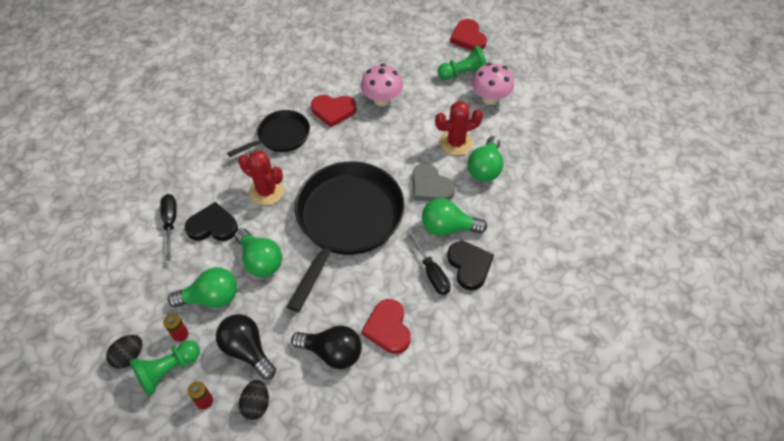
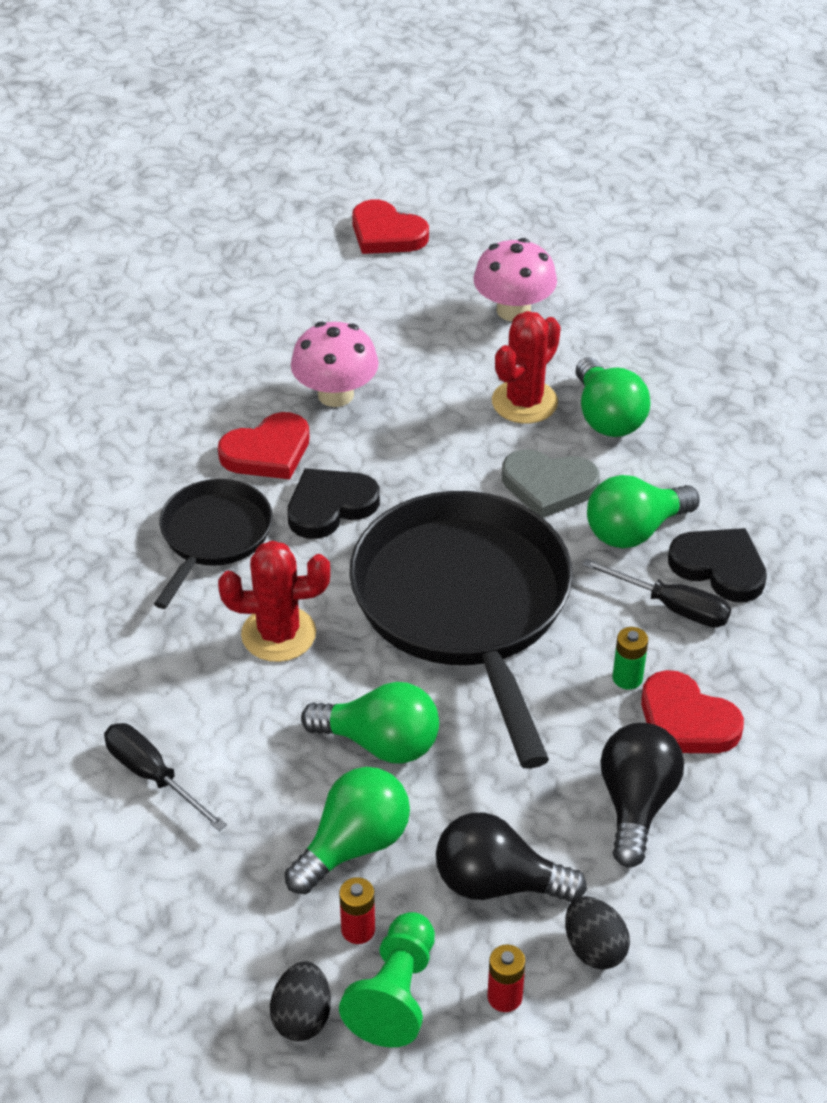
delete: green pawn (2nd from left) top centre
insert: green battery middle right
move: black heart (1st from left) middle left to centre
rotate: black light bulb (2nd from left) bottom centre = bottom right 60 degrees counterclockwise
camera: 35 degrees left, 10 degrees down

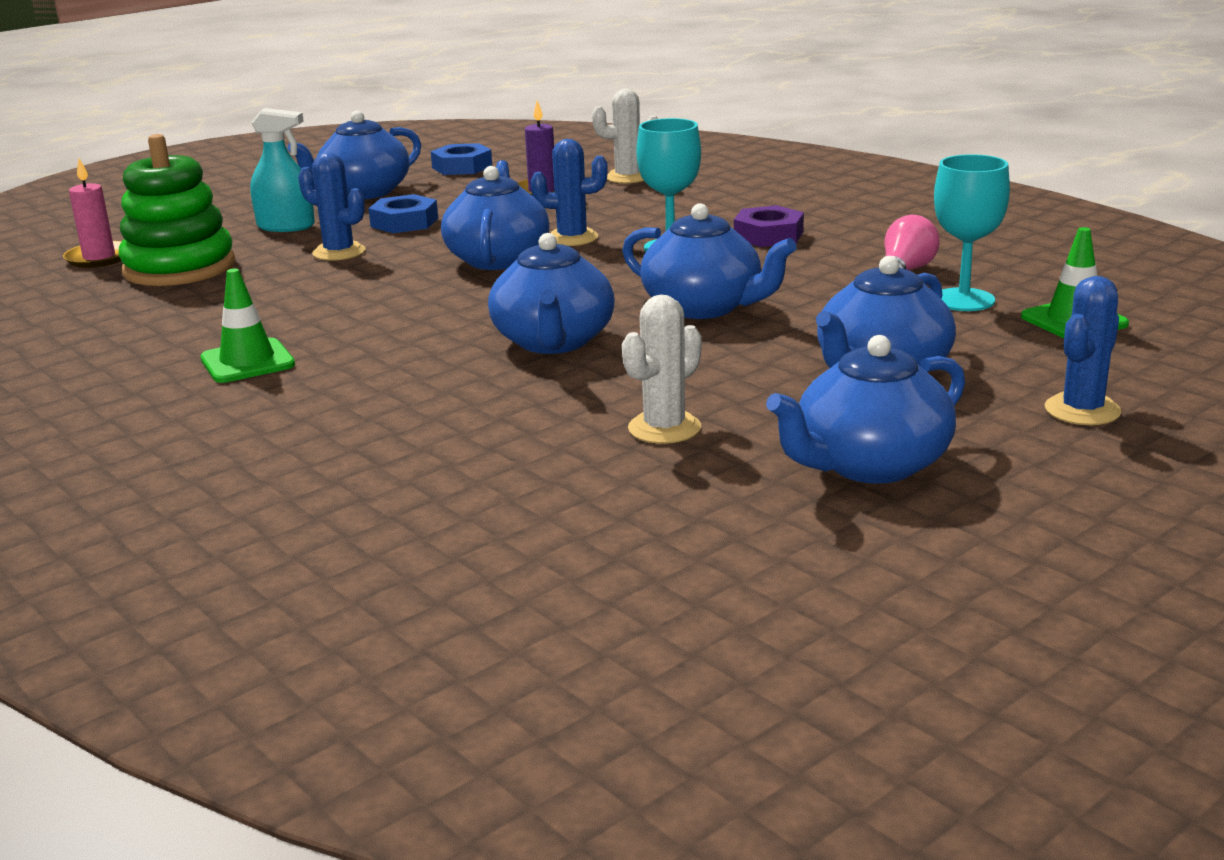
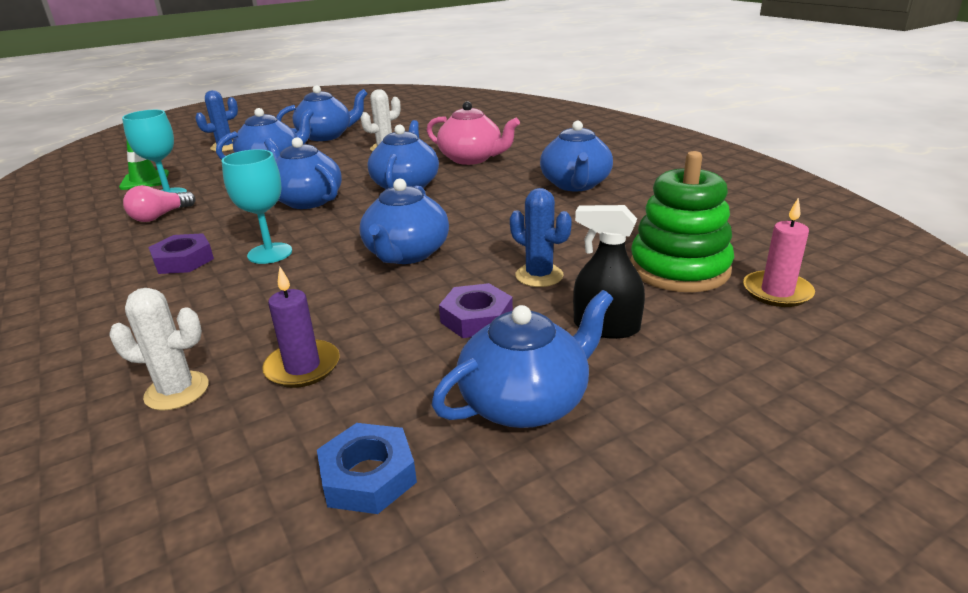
delete: blue cactus (2nd from left) top centre
insert: pink teapot top centre
replace: green traffic cone (1st from left) middle left to blue teapot (7th from left) top centre
recolor: turquoise spray bottle top left to black spray bottle centre; blue nut (1st from left) top left to purple nut (2nd from left) centre
camera: 170 degrees left, 5 degrees up

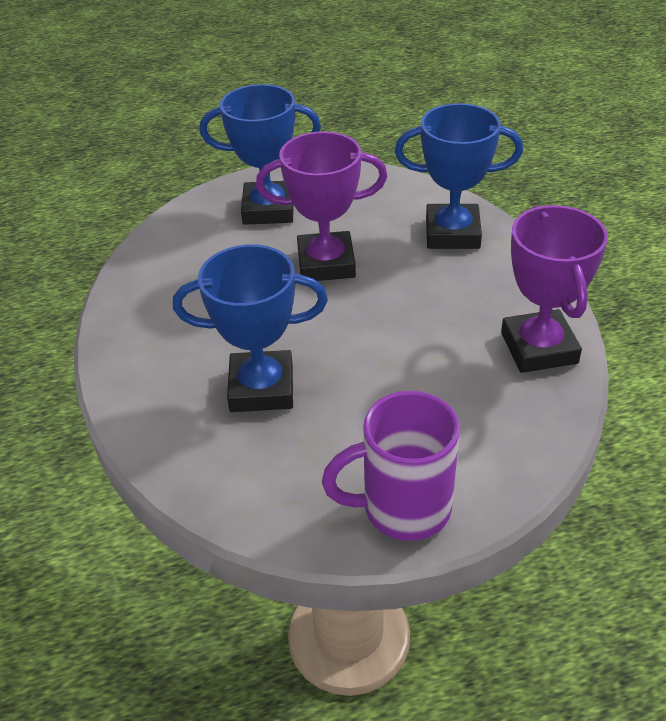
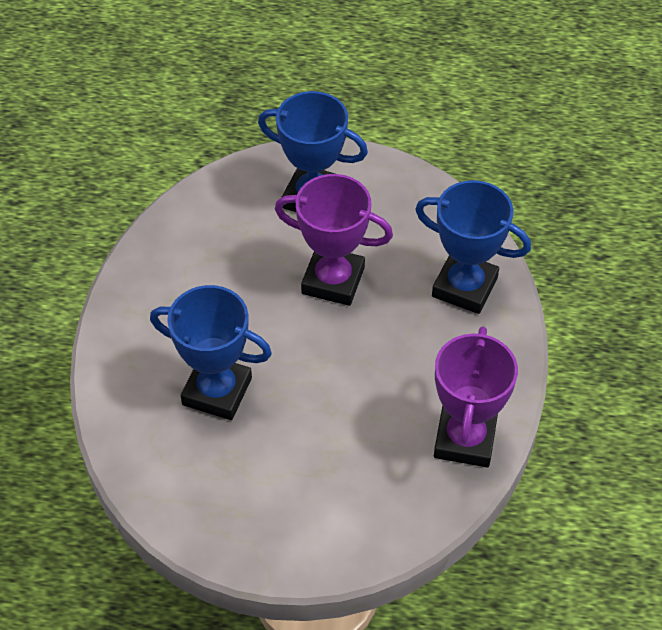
delete: purple mug centre
camera: 20 degrees right, 10 degrees up

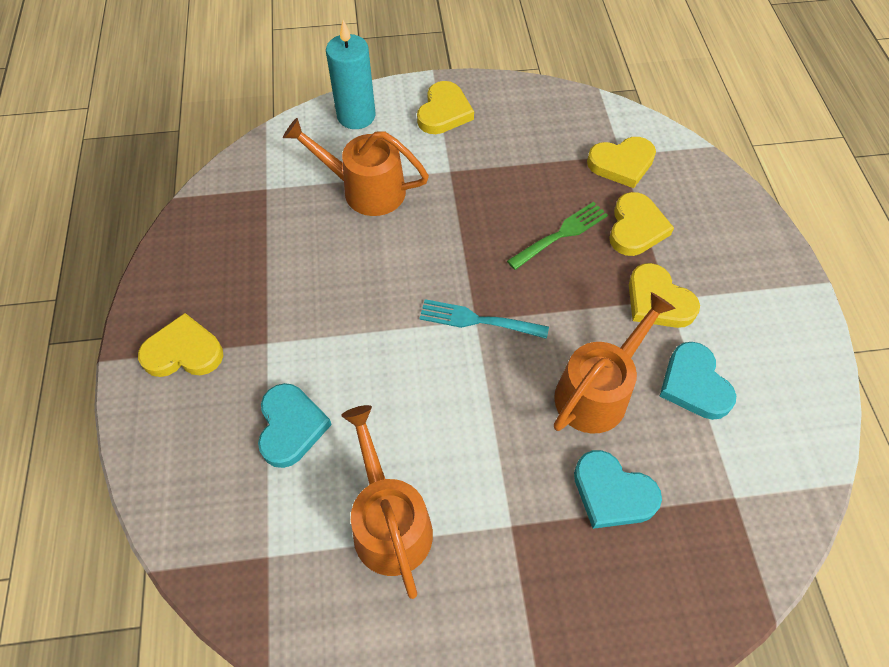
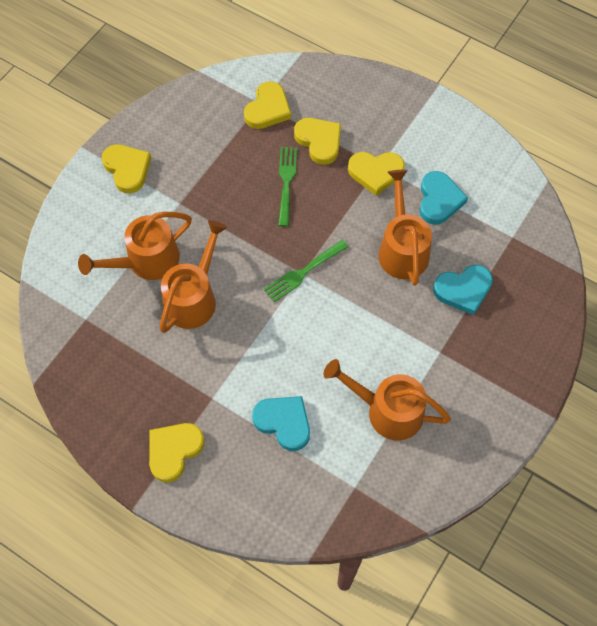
delete: turquoise candle top centre
insert: orange watering can (2nd from left) middle left
recolor: turquoise fork centre to green fork (2nd from left) centre
rotate: turquoise heart (3rd from left in the first image) middle right = top right 105 degrees counterclockwise
camera: 50 degrees left, 5 degrees up

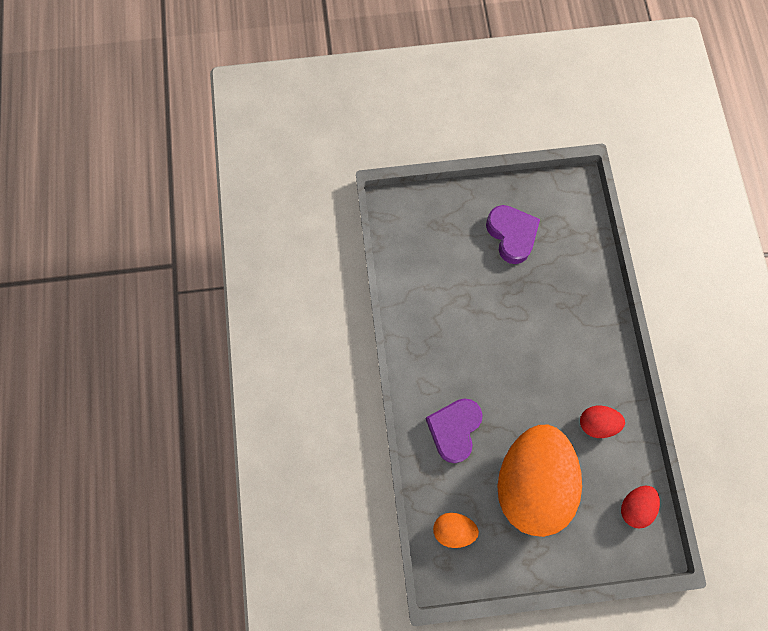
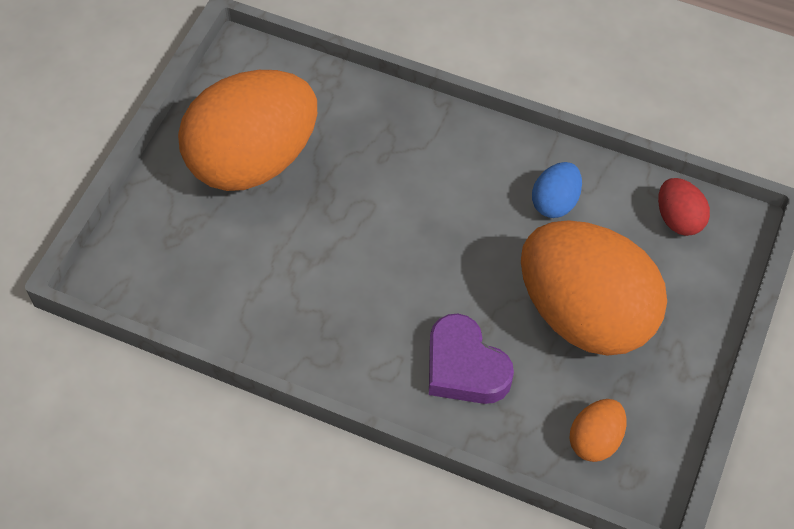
replace: purple heart (2nd from left) middle right to orange egg (1st from left) top left
recolor: red egg (1st from left) bottom right to blue egg middle right
camera: 60 degrees left, 15 degrees down

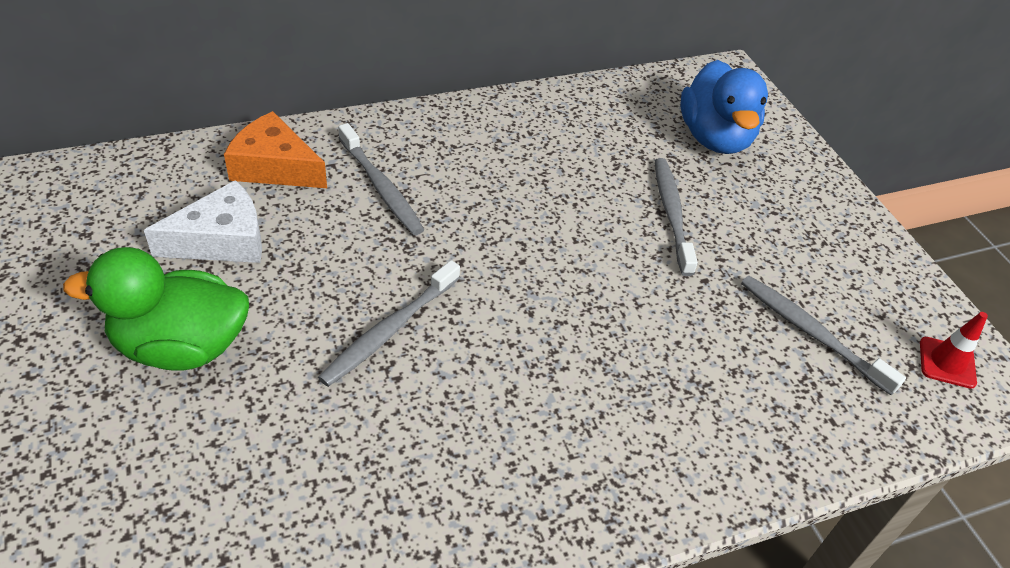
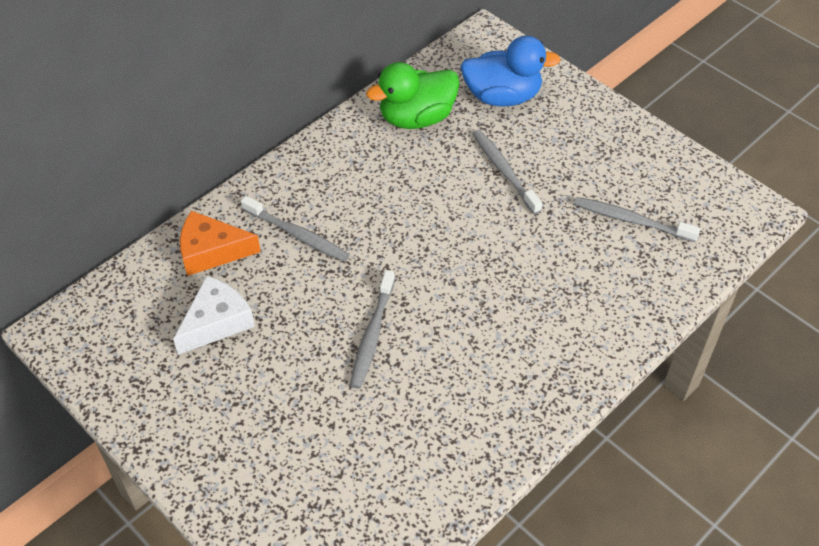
delete: red traffic cone middle right
move: green duck middle left to top centre
rotate: blue duck top right = top centre 60 degrees counterclockwise
camera: 20 degrees left, 5 degrees up

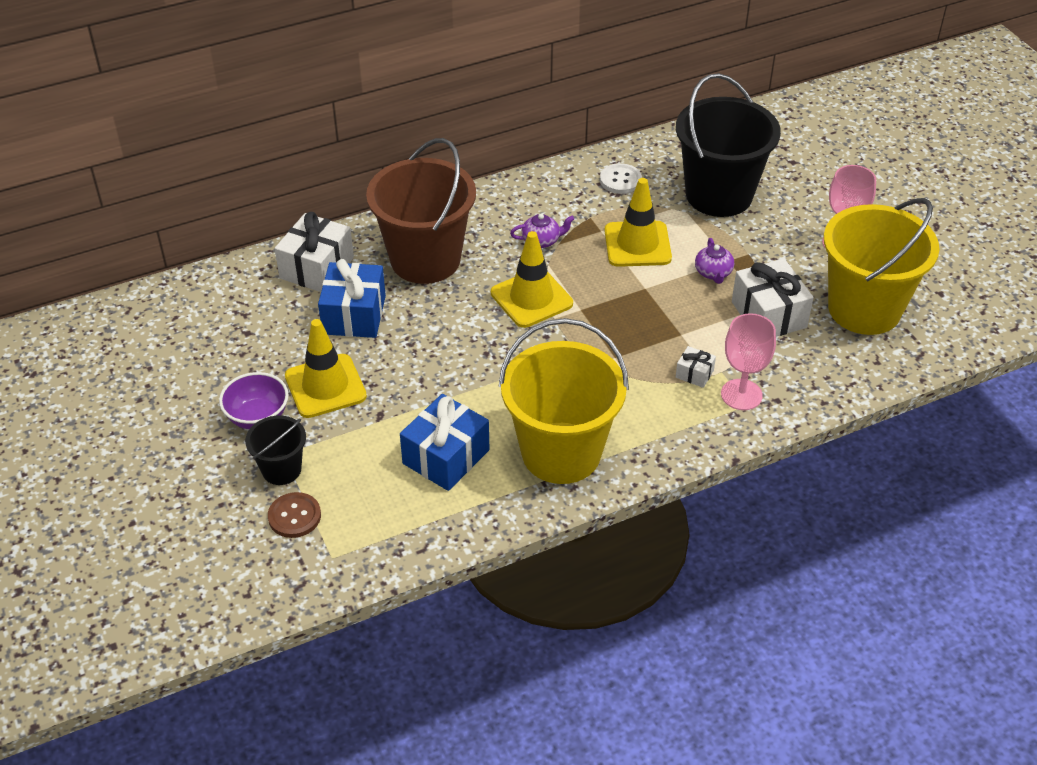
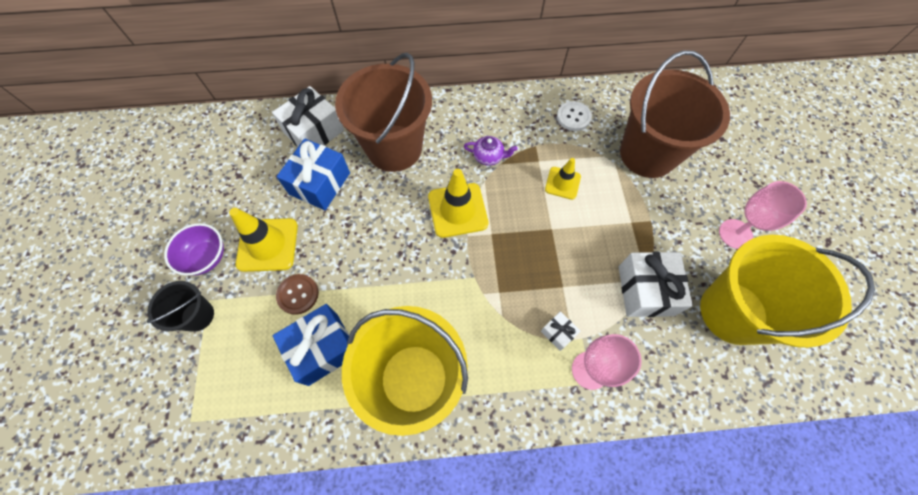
delete: purple teapot (2nd from left) middle right
move: brown button bottom left to middle left
recolor: black bucket (2nd from left) top right to brown bucket (2nd from left) top right
resize: yellow traffic cone (3rd from left) top centre = centre x0.61
camera: 20 degrees right, 20 degrees up

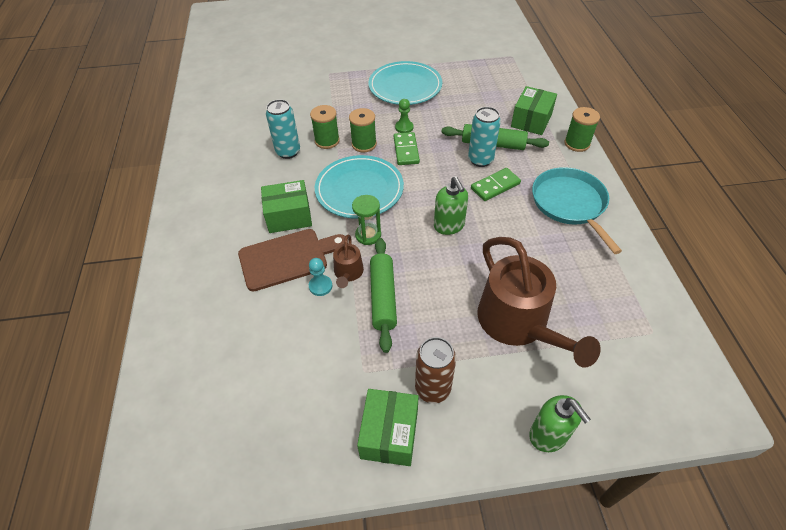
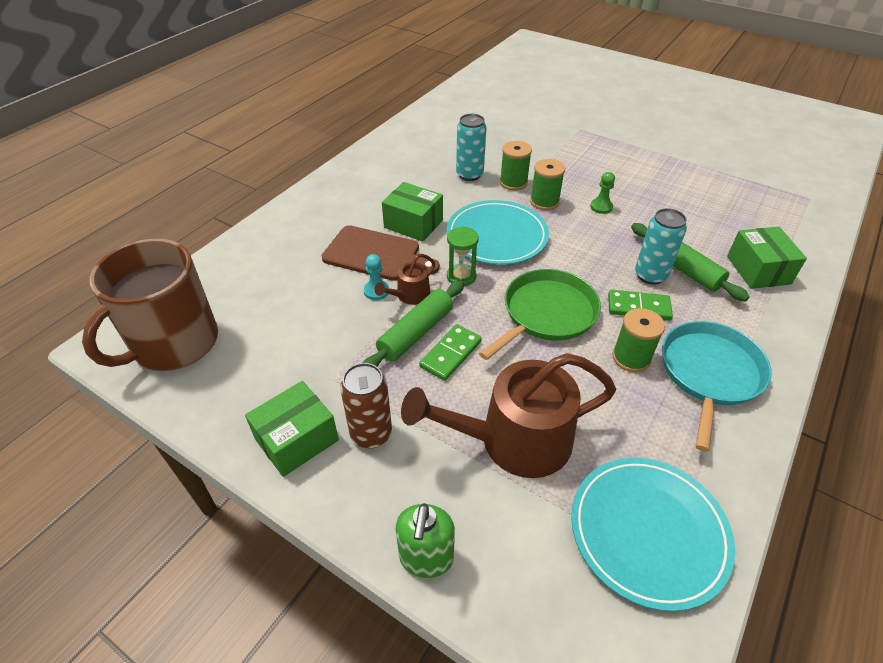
insert: brown mug middle left
move: turquoise plate (2nd from left) top centre to bottom right; green domino (1st from left) top centre to centre; green spool (3rd from left) top right to middle right
replace: green soap dispenser (1st from left) centre to green pan centre
rotate: brown watering can (2nd from left) middle right = centre 60 degrees clockwise; green box (3rd from left) top right = middle right 75 degrees counterclockwise
camera: 40 degrees right, 5 degrees down

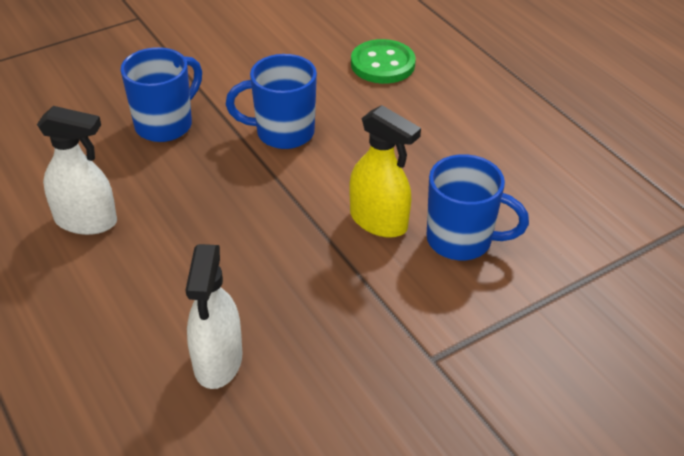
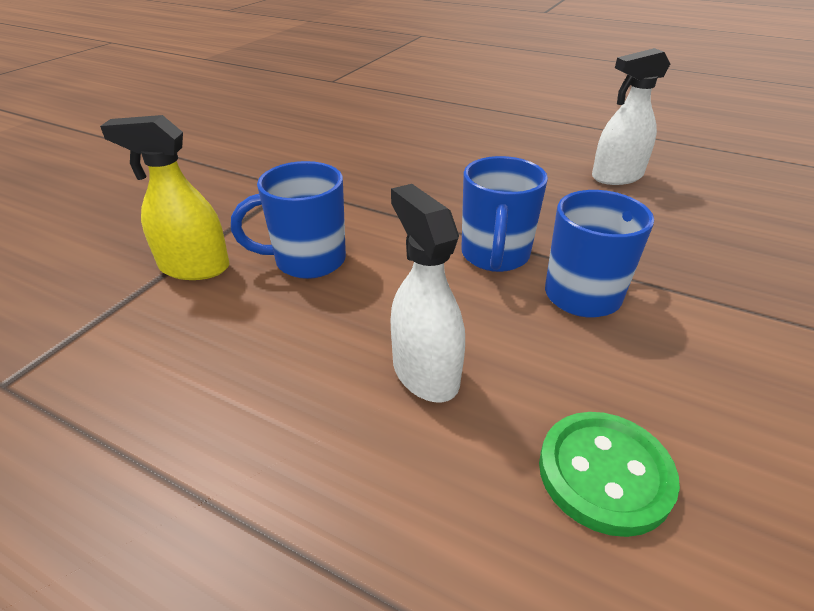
move: blue mug (1st from left in the first image) top left to blue mug (2nd from left) centre; white spray bottle (2nd from left in the first image) bottom left to white spray bottle (1st from left) centre; yellow spray bottle centre to top left
camera: 150 degrees right, 5 degrees down

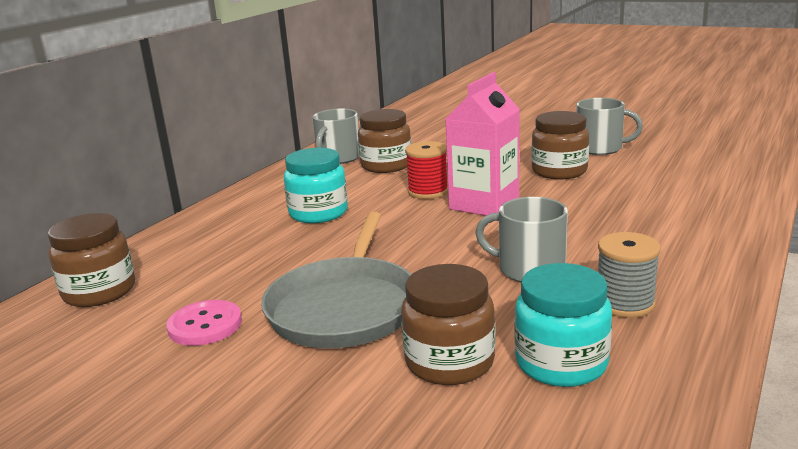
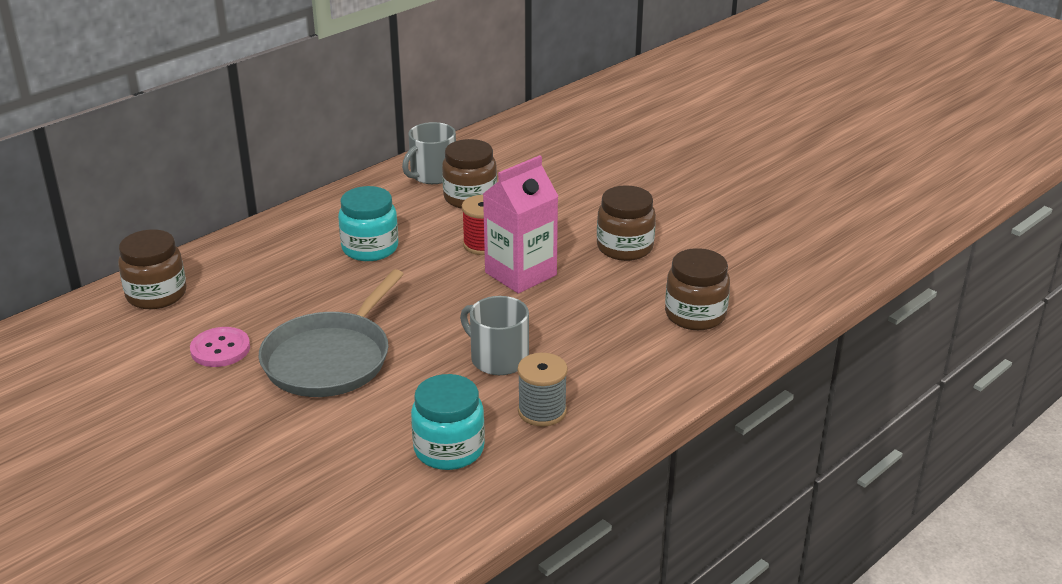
delete: grey mug (3rd from left) top right
move: brown jar (3rd from left in the first image) bottom centre to brown jar (4th from left) centre
camera: 15 degrees right, 10 degrees up

